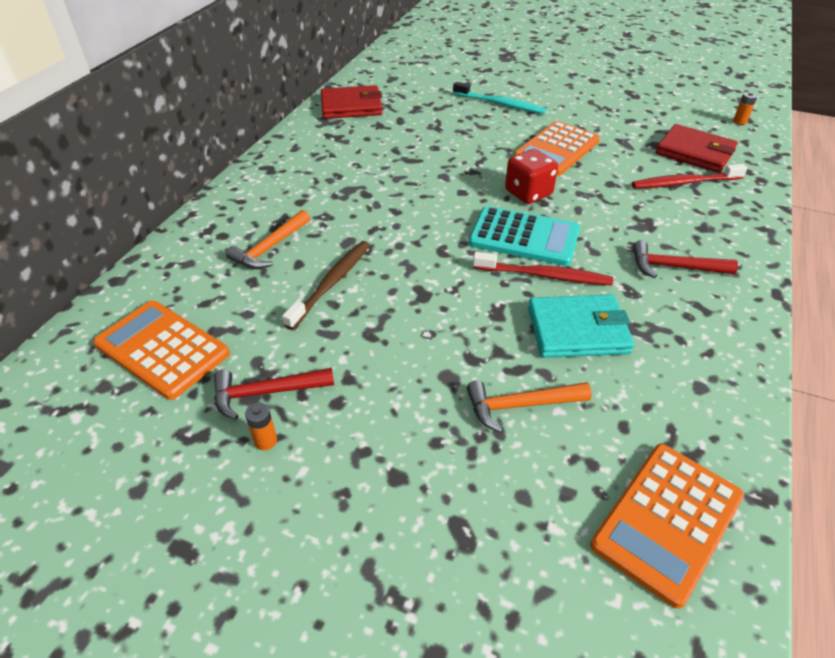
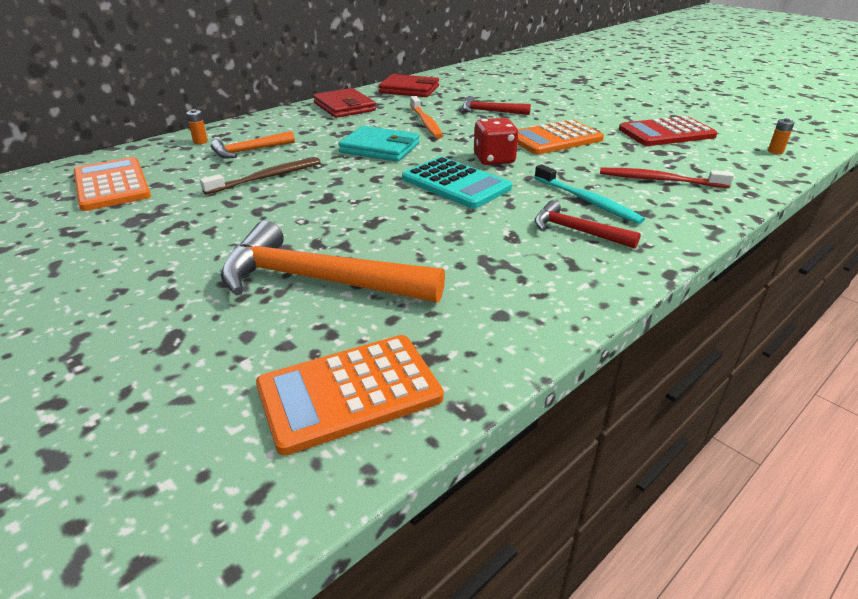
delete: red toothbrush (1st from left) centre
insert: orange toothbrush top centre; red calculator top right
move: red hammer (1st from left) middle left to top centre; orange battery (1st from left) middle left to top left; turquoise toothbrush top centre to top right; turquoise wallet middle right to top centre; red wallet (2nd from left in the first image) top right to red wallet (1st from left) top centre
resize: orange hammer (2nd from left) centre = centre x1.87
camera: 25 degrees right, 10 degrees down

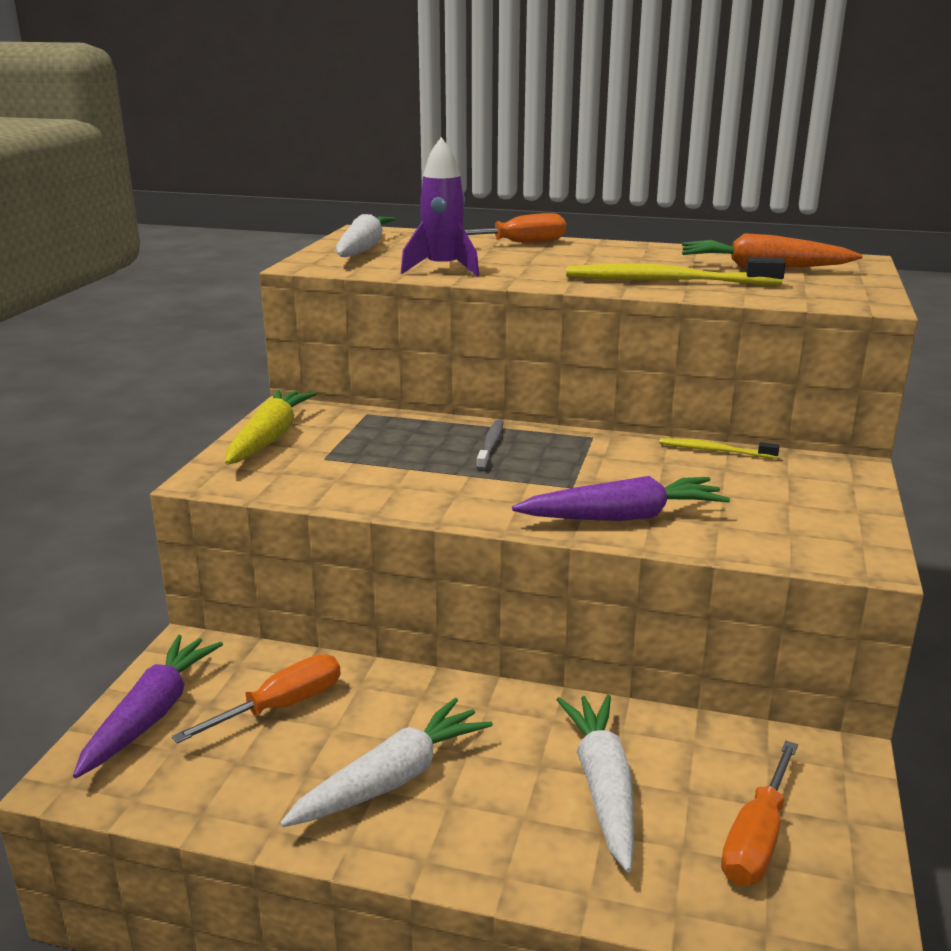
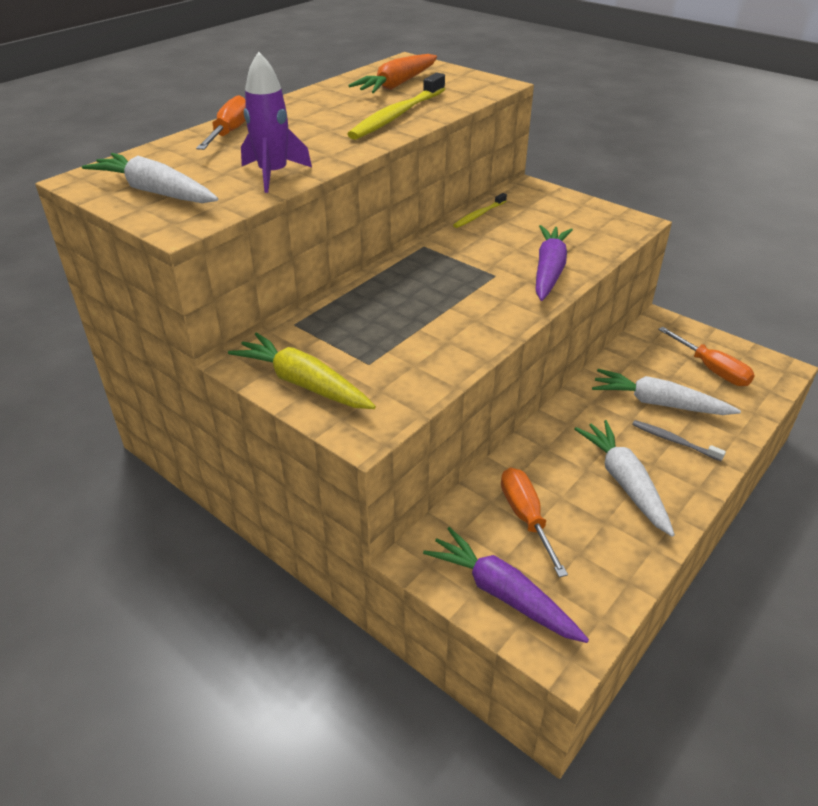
move: grey toothbrush centre to middle right
camera: 65 degrees left, 15 degrees up

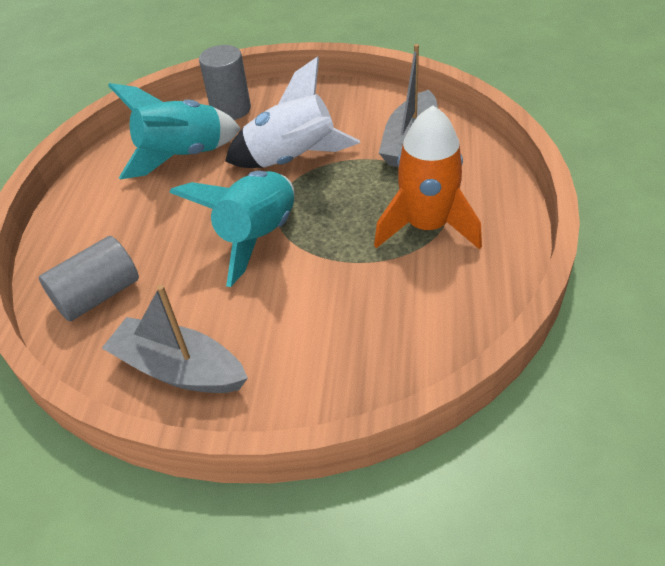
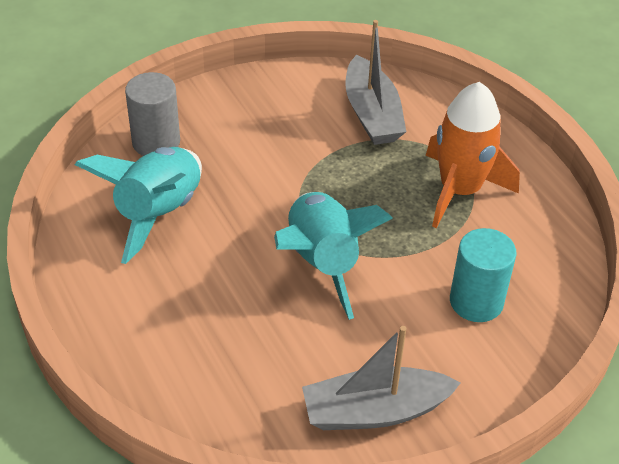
delete: grey cylinder (1st from left) middle left; white rocket top centre
insert: turquoise cylinder middle right
camera: 40 degrees left, 0 degrees up

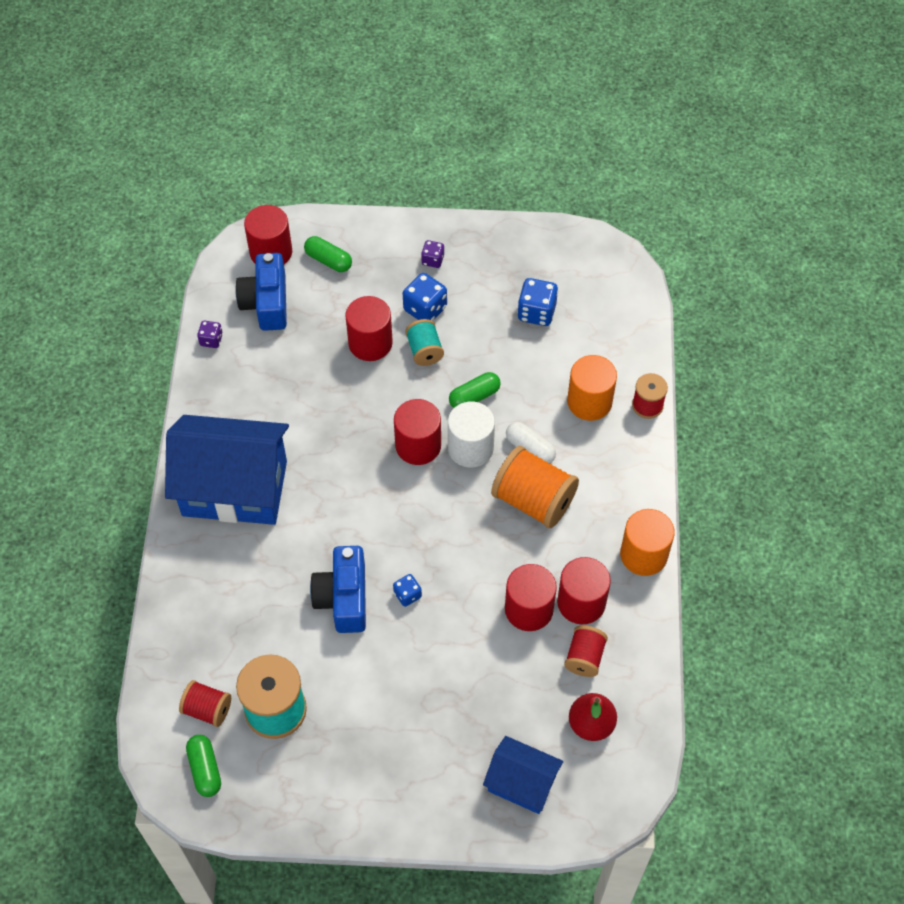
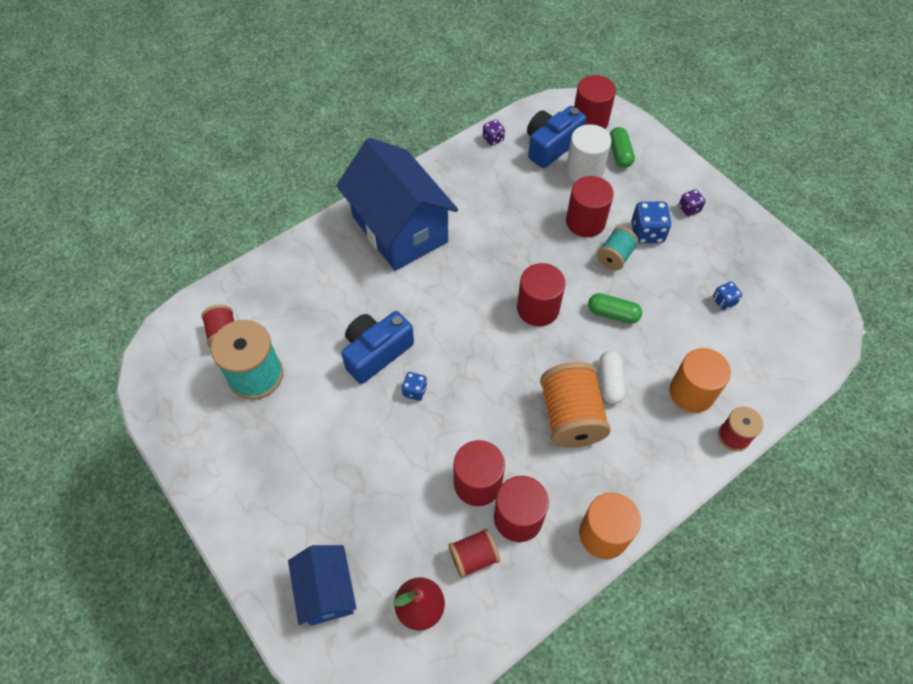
delete: green capsule (1st from left) bottom left
move: white cylinder centre to top centre
resize: blue dice (3rd from left) centre = middle right x0.59
camera: 50 degrees right, 0 degrees up

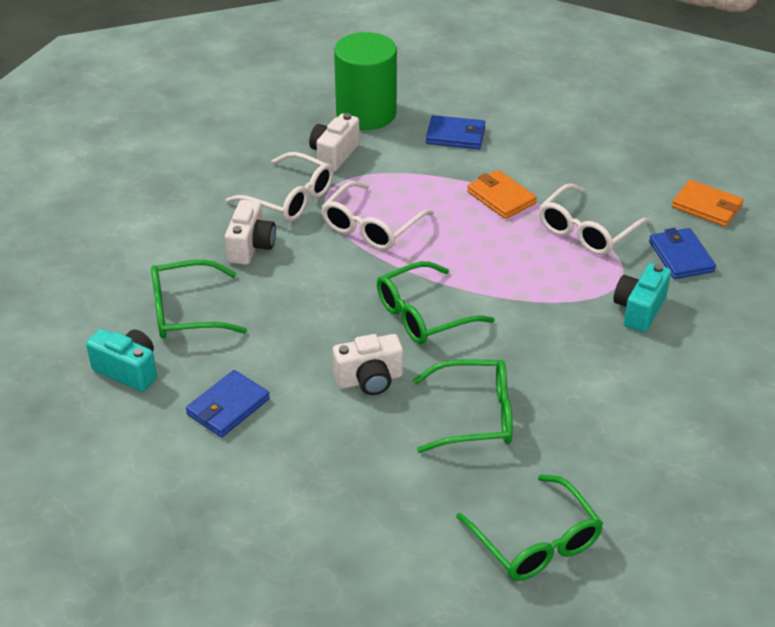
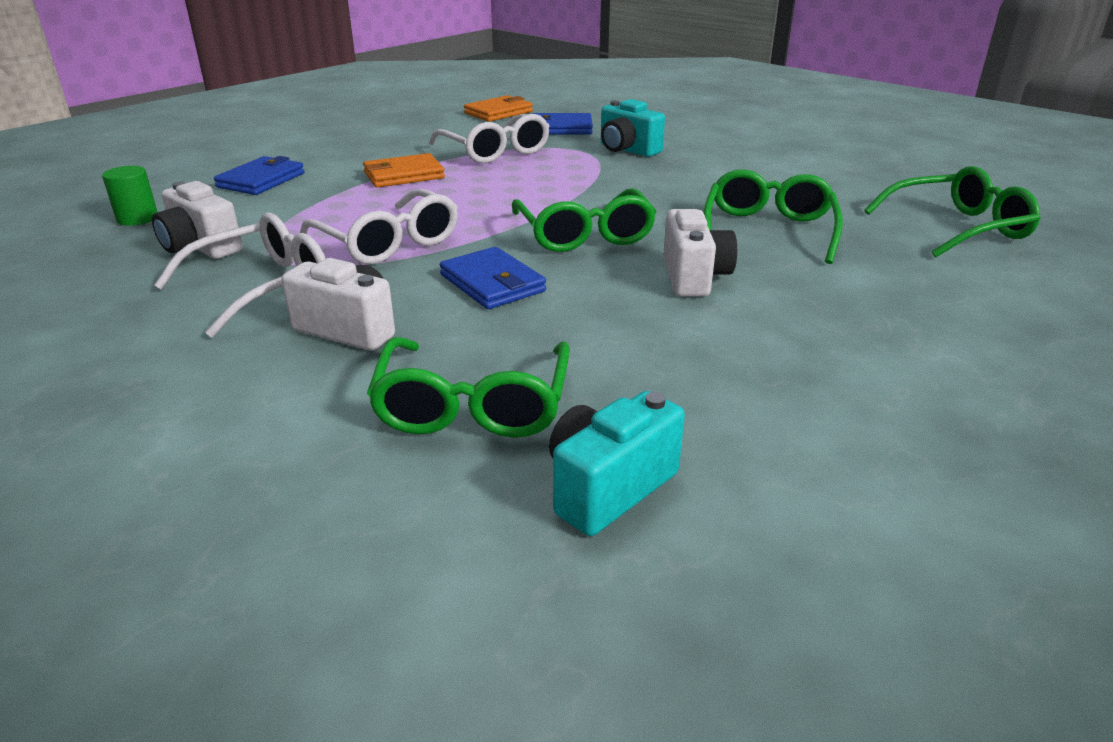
move: blue wallet (1st from left in the first image) middle left to blue wallet (2nd from left) centre
resize: green cylinder top centre = top left x0.43
camera: 75 degrees left, 10 degrees down

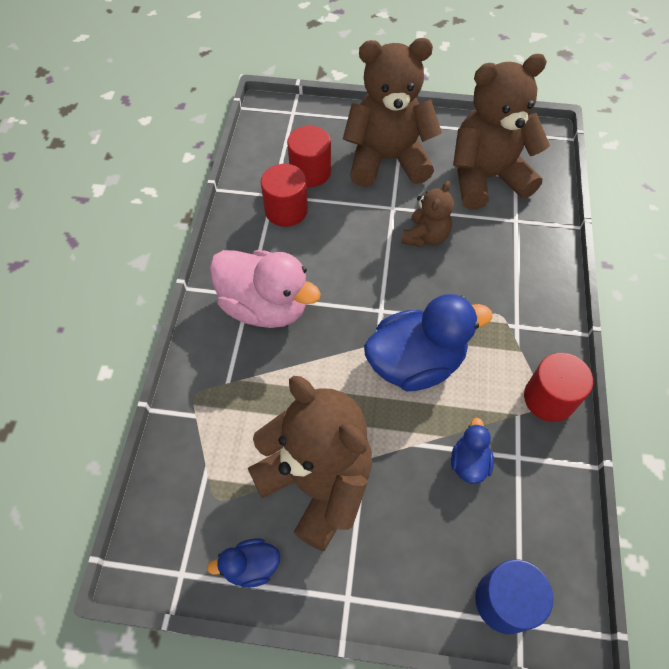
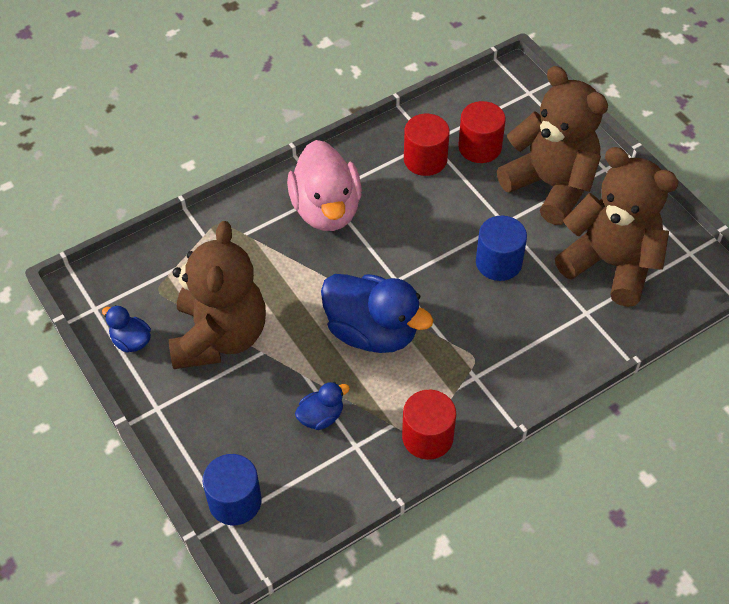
replace: brown teddy bear (3rd from left) top centre to blue cylinder (2nd from left) middle right
camera: 50 degrees right, 5 degrees down

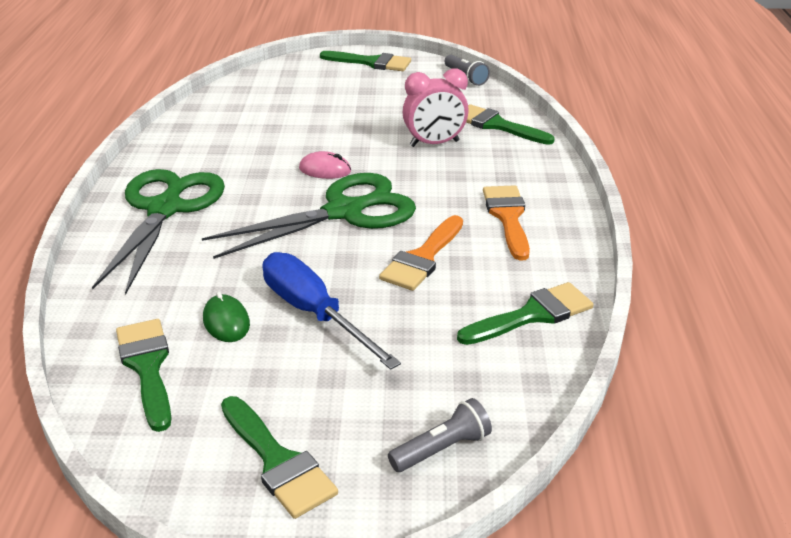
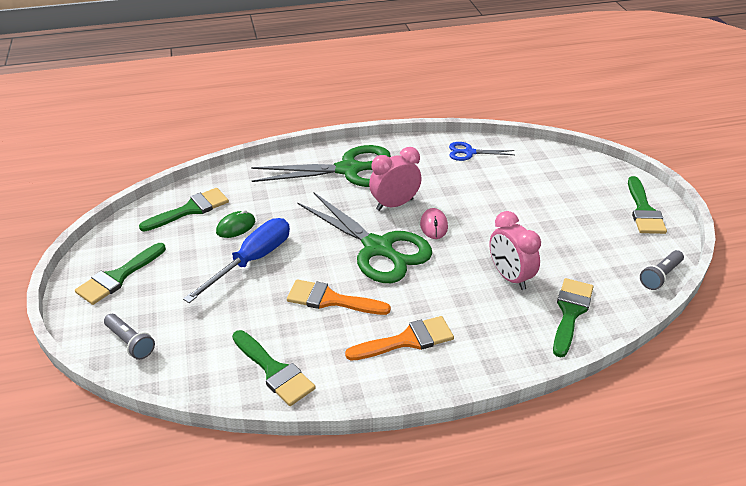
insert: pink clock (1st from left) centre; blue scissors top centre
camera: 75 degrees right, 5 degrees up

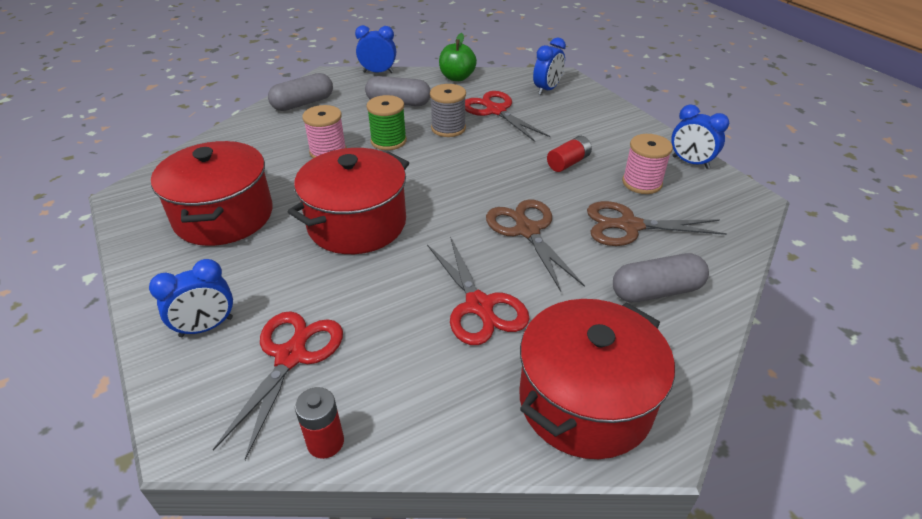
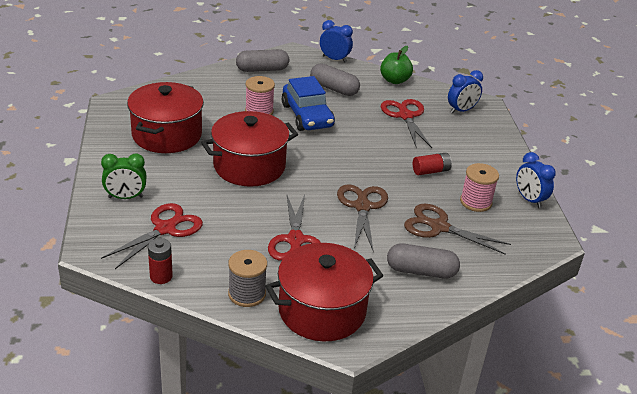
move: grey spool top centre to bottom centre
replace: green spool top centre to blue car top centre
recolor: blue clock (1st from left) middle left to green clock middle left
camera: 20 degrees right, 5 degrees down

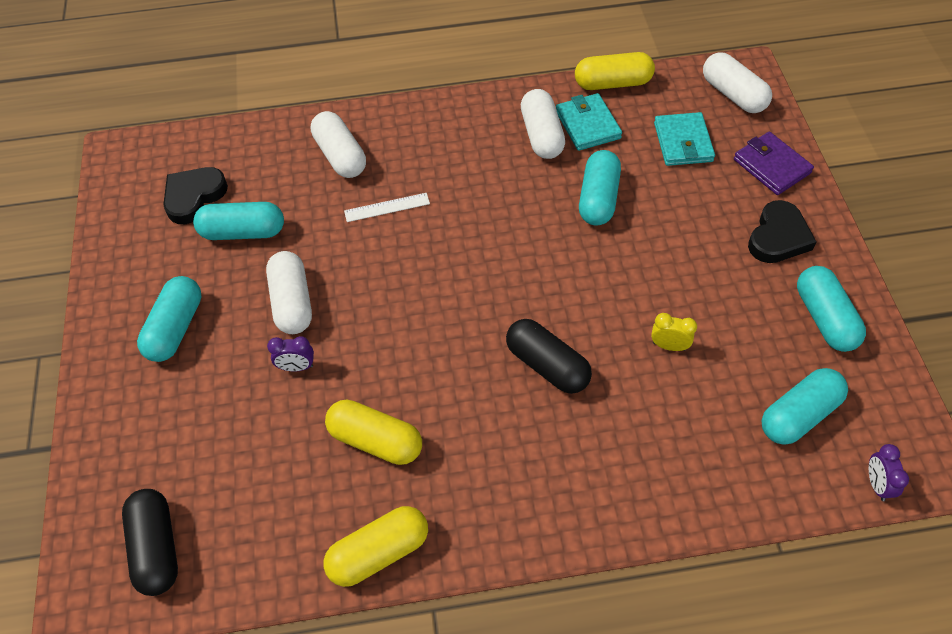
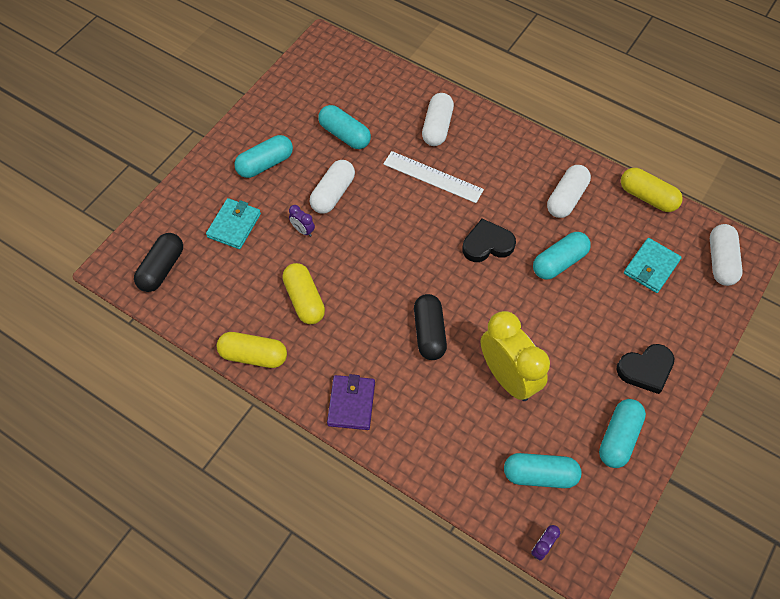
move: black heart (1st from left) top left to centre; turquoise wallet (1st from left) top centre to middle left; purple wallet top right to bottom centre
resize: white ruler top centre = top centre x1.68; yellow clock middle right = centre x2.49
camera: 40 degrees right, 5 degrees up

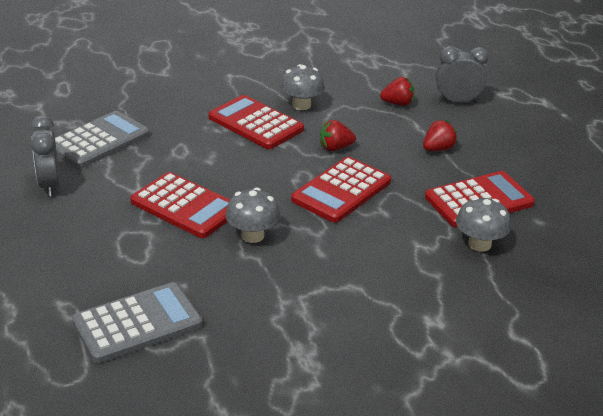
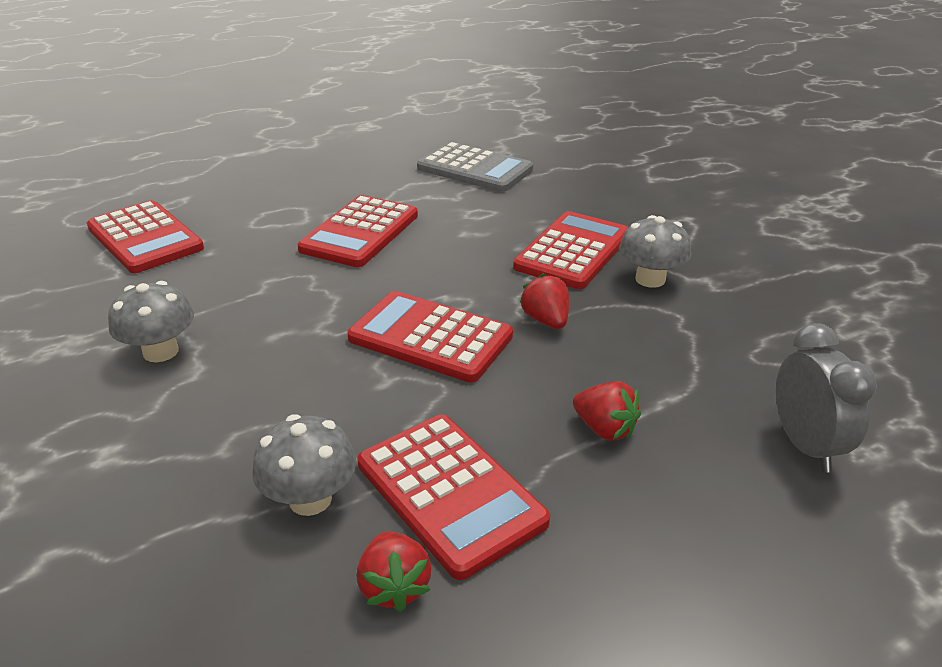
delete: grey clock (1st from left) middle left
move: grey mushroom (1st from left) centre to middle left; red strawberry (2nd from left in the first image) top centre to red strawberry (1st from left) bottom centre
recolor: grey calculator (2nd from left) bottom left to red calculator (1st from left) middle left
camera: 80 degrees right, 0 degrees up

